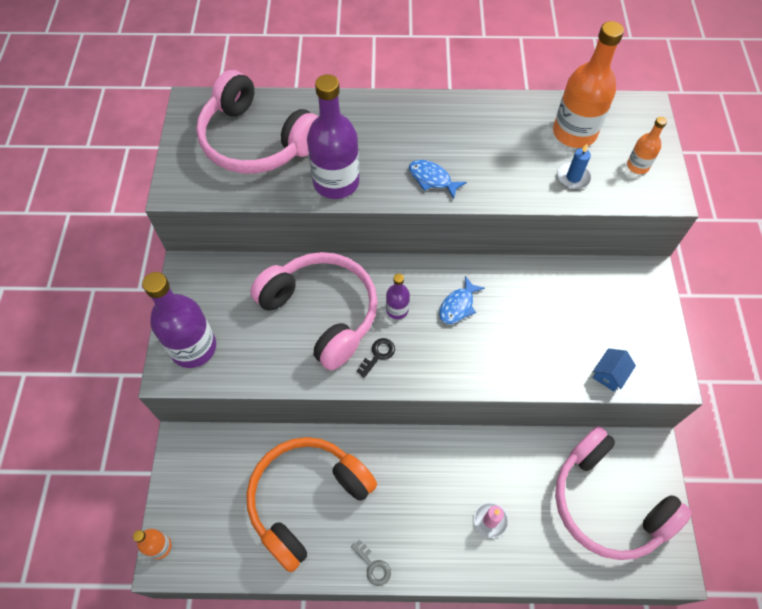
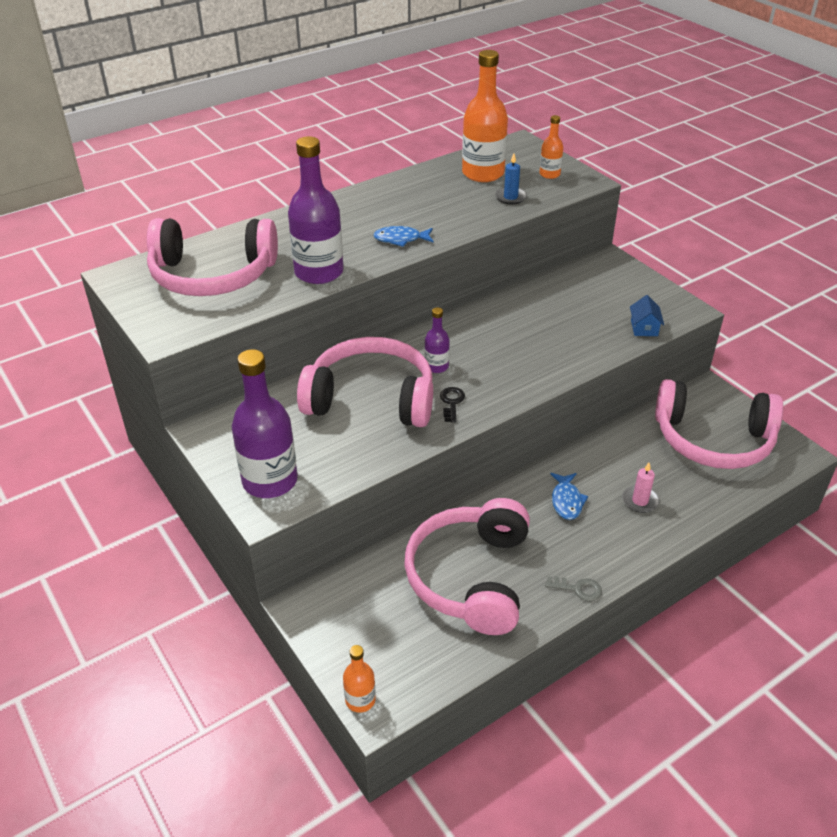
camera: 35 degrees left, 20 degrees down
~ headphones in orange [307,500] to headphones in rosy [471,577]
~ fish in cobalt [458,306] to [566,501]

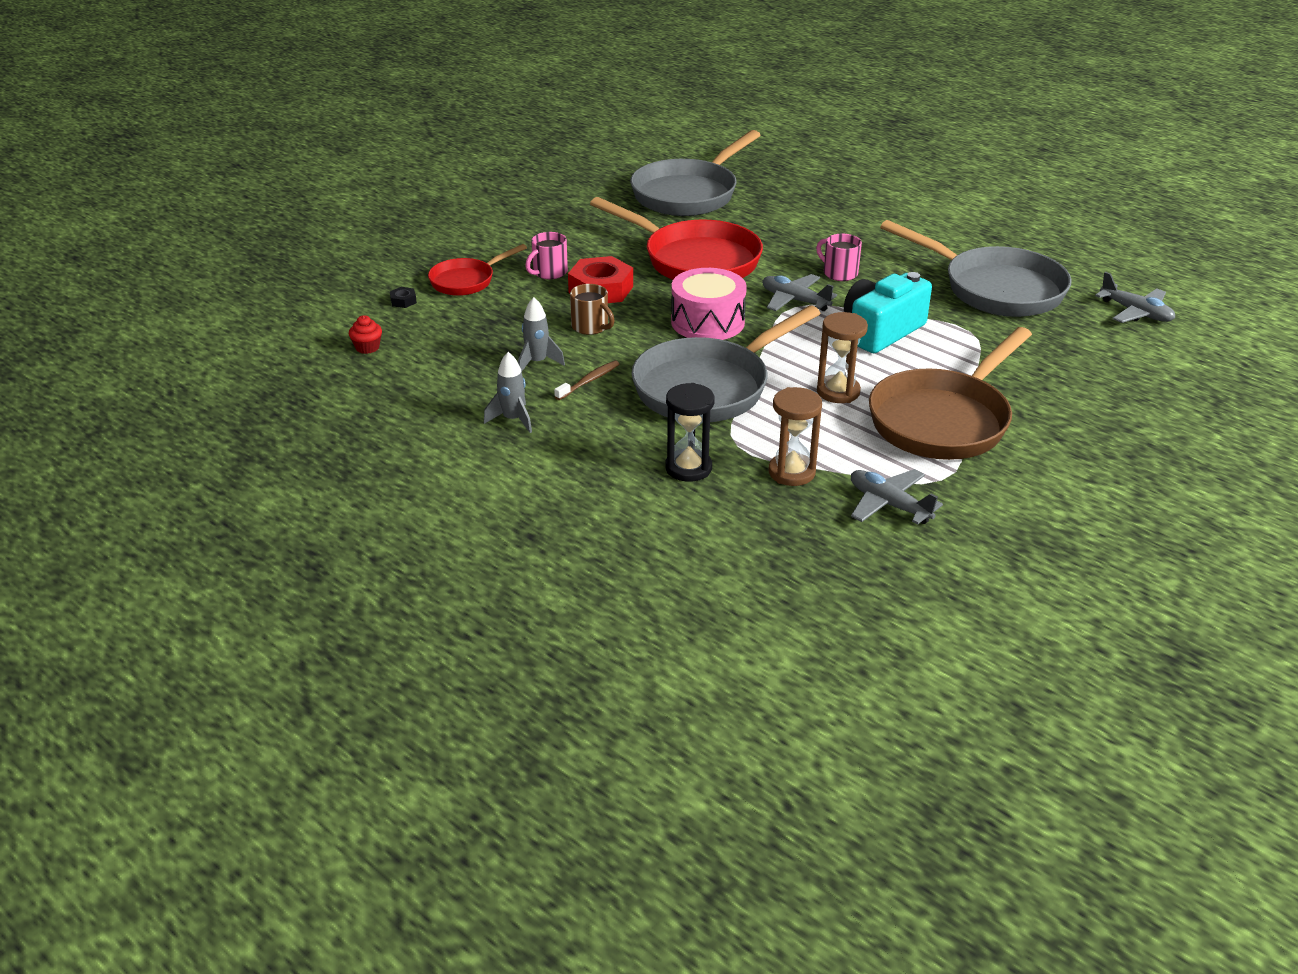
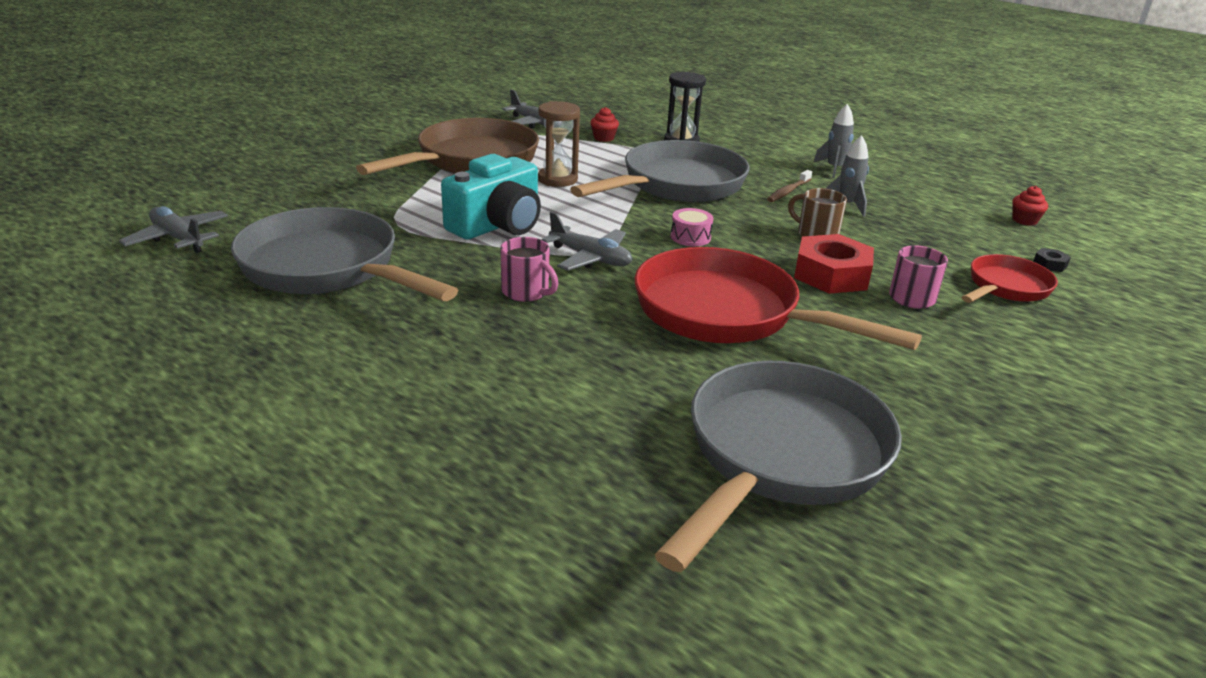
camera: 175 degrees right, 5 degrees down
~ hourglass in dark brown [791,472] to fairy cake in crimson [603,138]
~ snare drum in rosy [707,322] = [690,237] x0.49

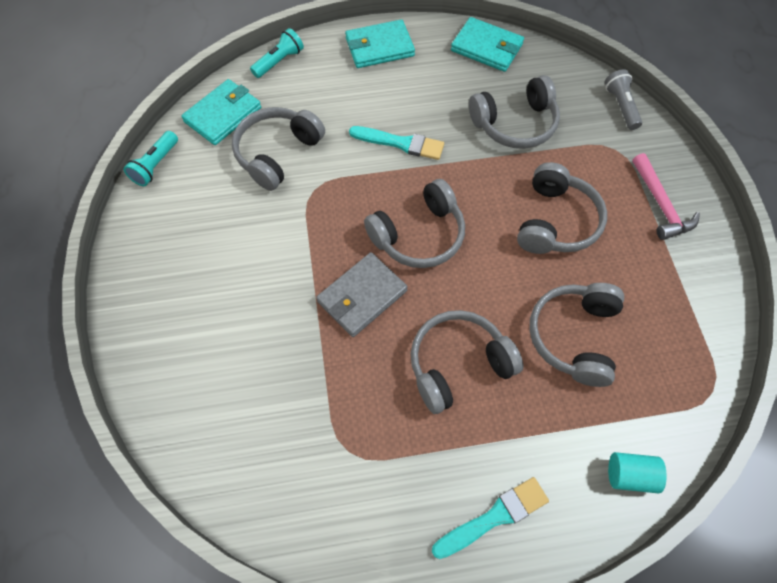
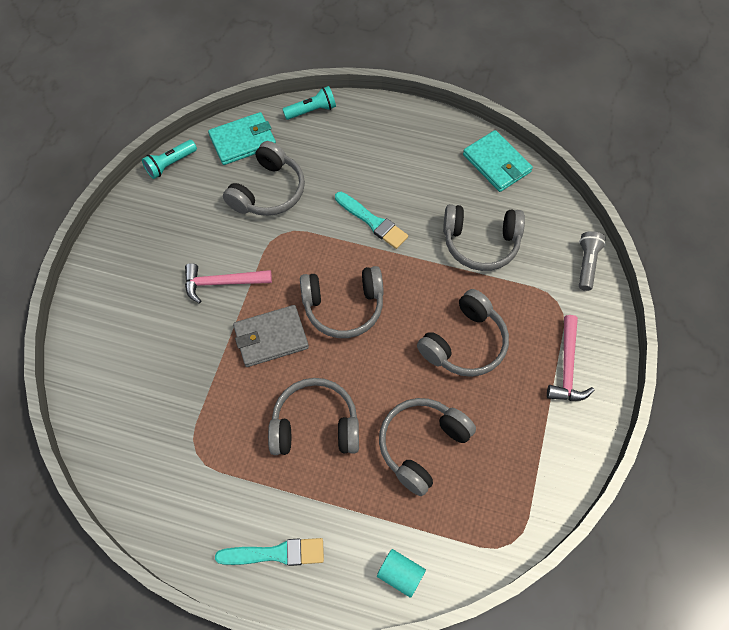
camera: 25 degrees right, 0 degrees up
+ hammer in rosy [222,283]
~ headphones in gray [277,153] = [268,191] 150 degrees clockwise
- wallet in teal [379,47]

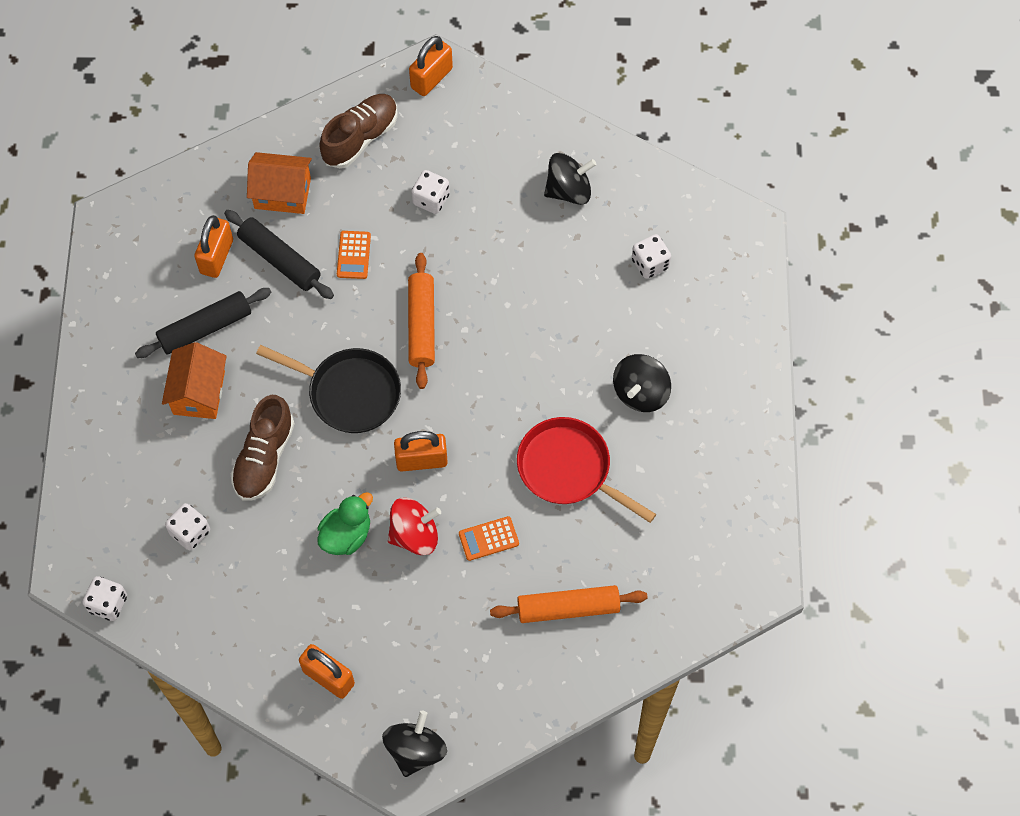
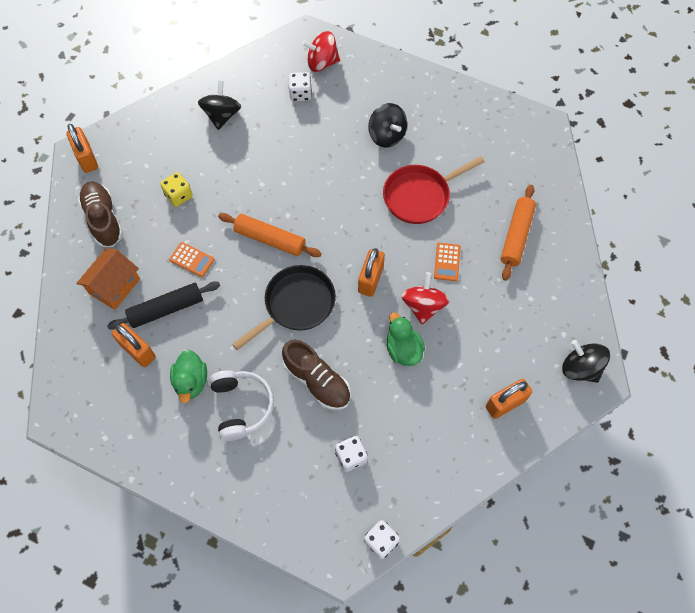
camera: 65 degrees left, 0 degrees up
~ die in pure white [431,199] to die in golden [179,196]
~ pastry roller in ebony [205,328] to toy duck in emerald [191,381]
~ toy house in orange [199,392] to headphones in pure white [241,406]
+ spinning top in crimson [322,63]

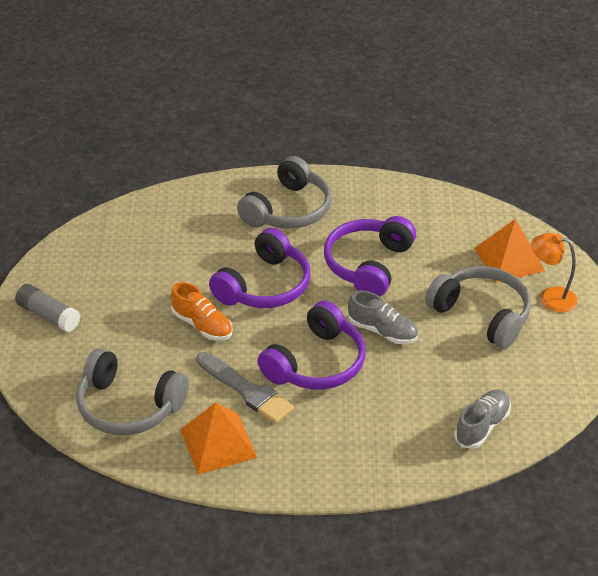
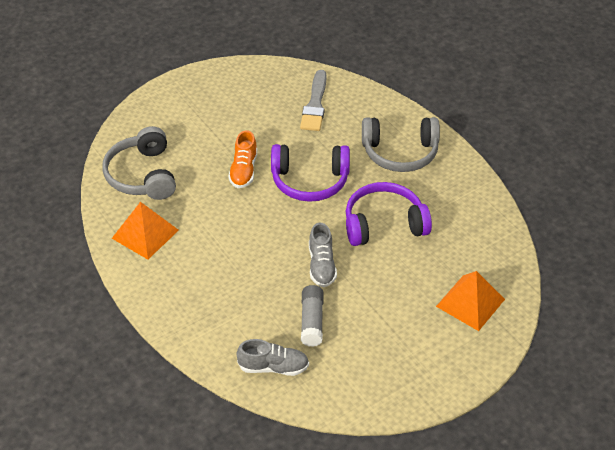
camera: 55 degrees right, 5 degrees up
~ brush in gray [246,390] to [315,104]
~ glue in gray [48,316] to [312,321]
- headphones in royal purple [316,363]
- headphones in gray [482,314]
- lamp in orange [550,297]

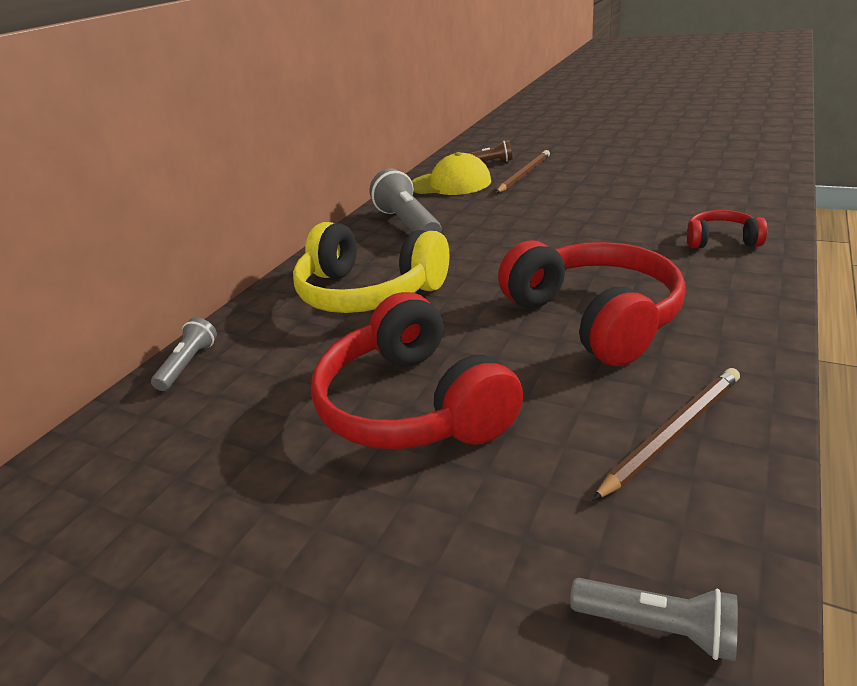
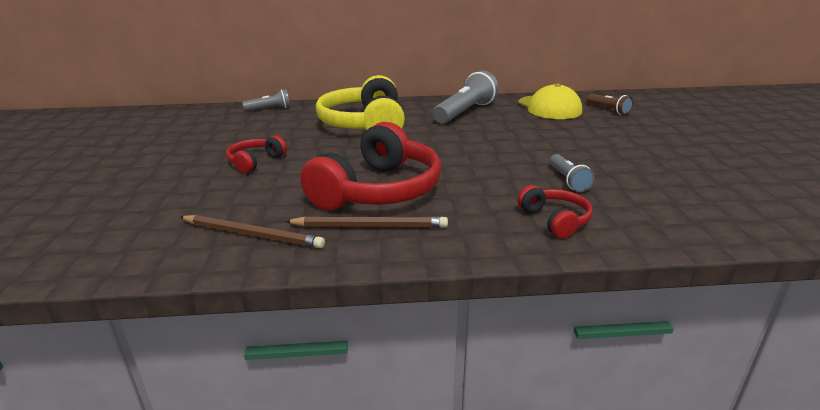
camera: 55 degrees right, 5 degrees down
~ headphones in crimson [413,404] = [255,162] x0.48
~ lead pencil in dark brown [524,174] to [369,226]
~ torch in gray [656,626] to [568,180]

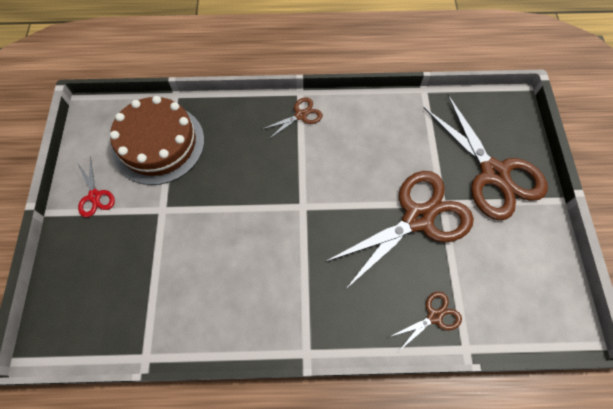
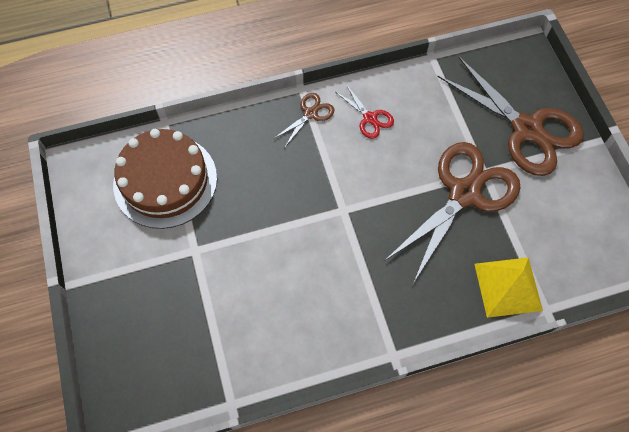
camera: 15 degrees left, 0 degrees up
~ scissors in crimson [94,196] to [370,118]
~ scissors in dark brown [434,316] to solid pyramid in golden [507,286]

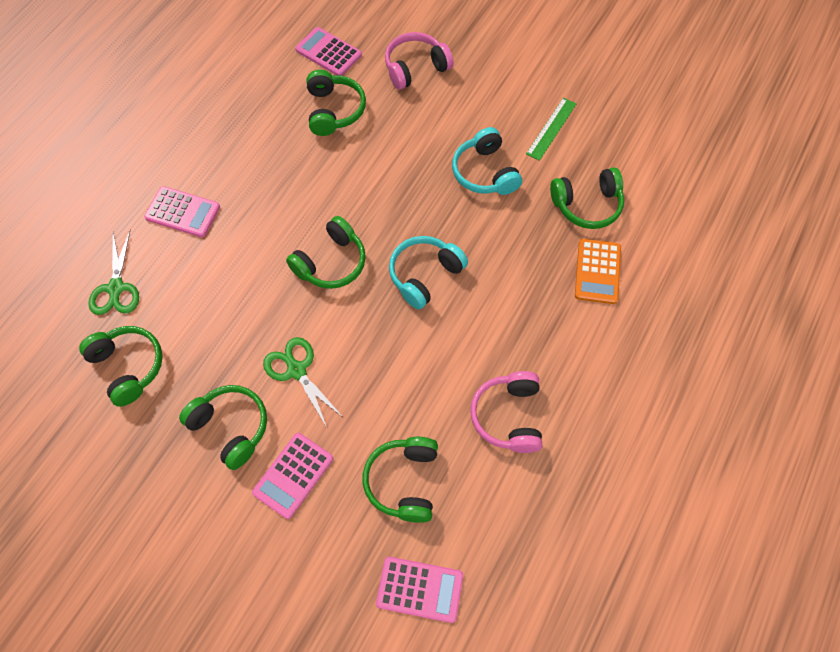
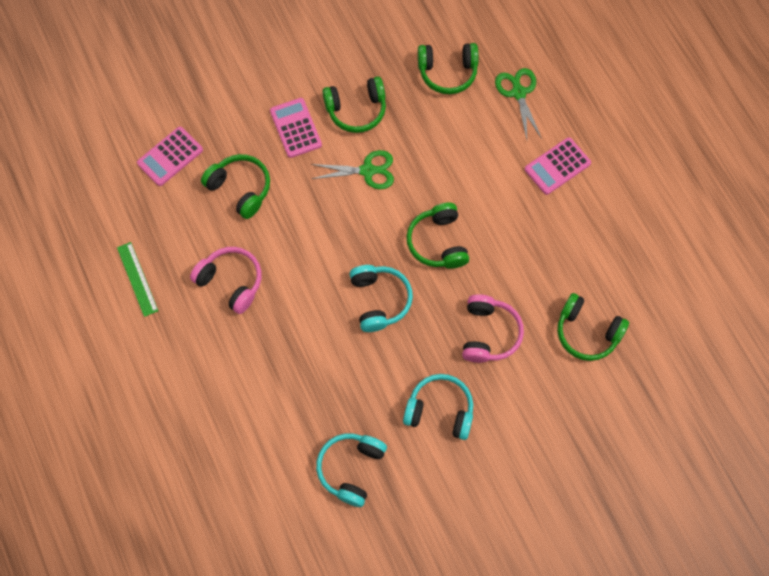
camera: 125 degrees right, 5 degrees up
~ straightedge in emerald [551,128] to [137,279]
~ headphones in emerald [587,205] to headphones in teal [351,469]
~ headphones in rosy [415,68] to [488,333]
~ scissors in emerald [116,288] = [518,93] 45 degrees clockwise
- pocket calculator in rosy [328,52]
- pocket calculator in orange [597,271]

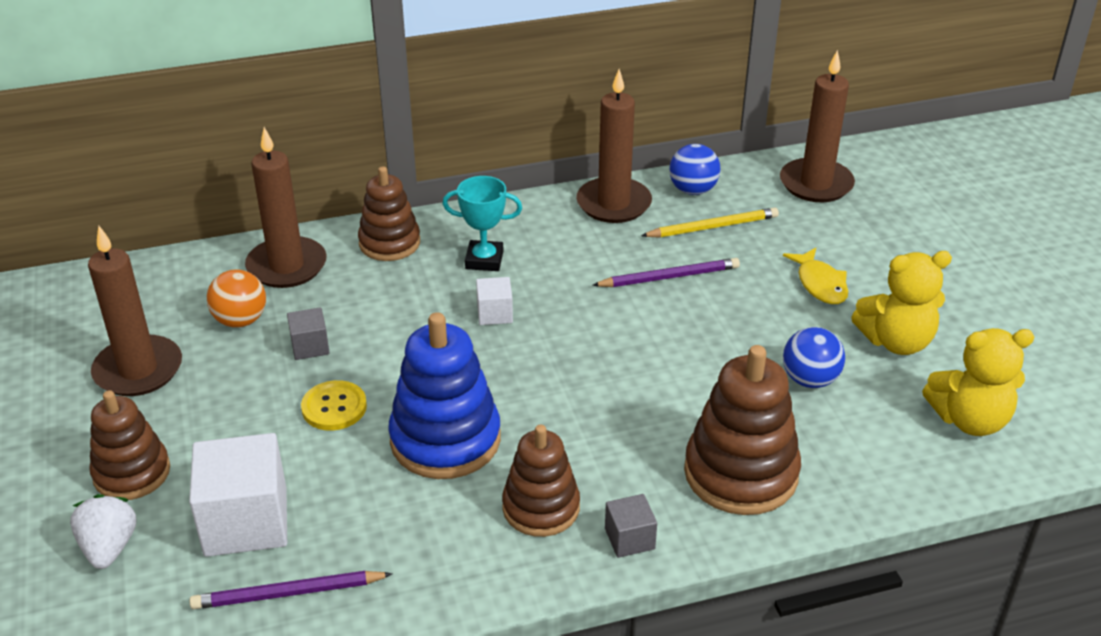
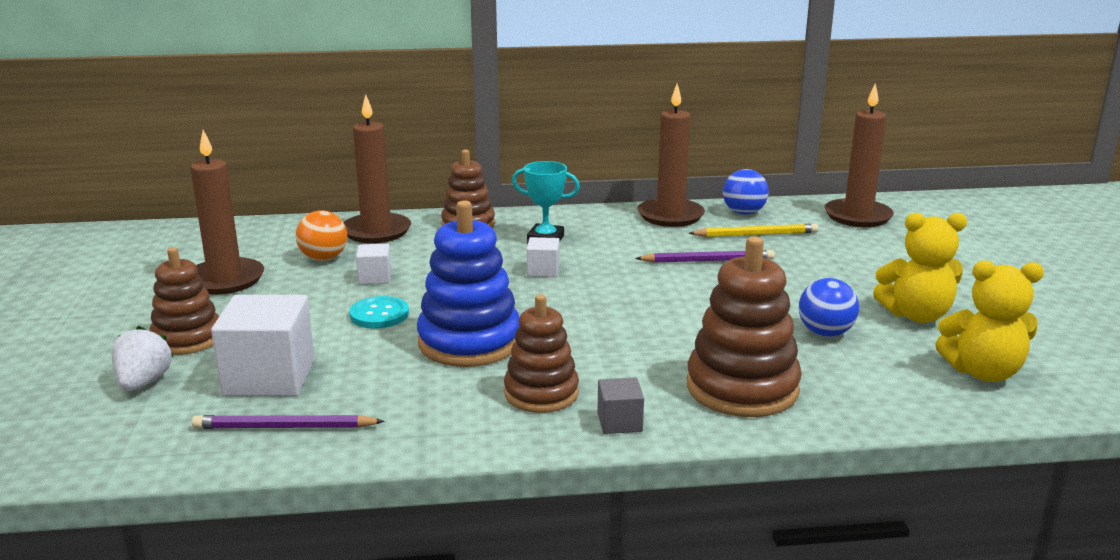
camera: 10 degrees right, 15 degrees down
~ button in golden [334,407] to button in teal [379,314]
~ block in gray [310,346] to block in pure white [375,277]
- fish in golden [820,284]

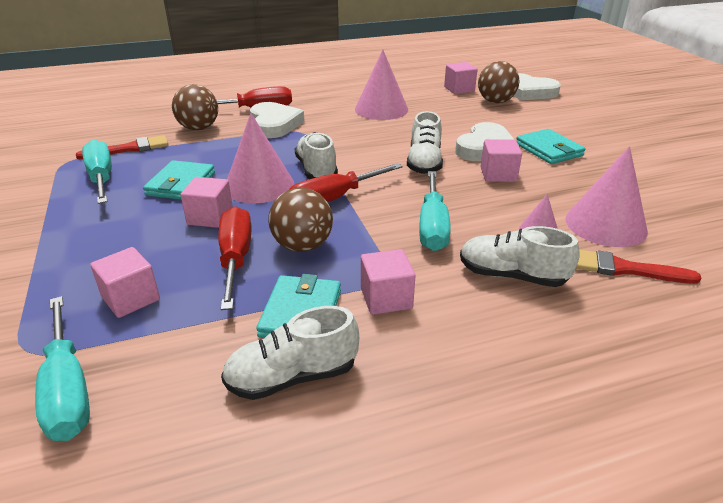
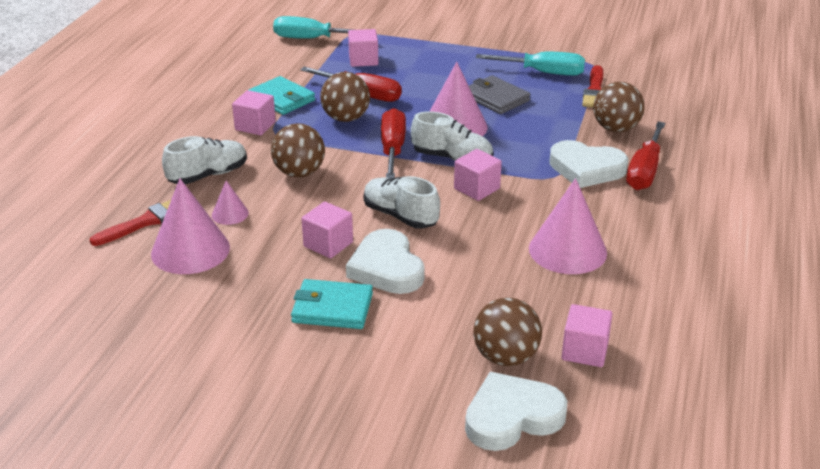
camera: 125 degrees right, 0 degrees up
~ screwdriver in teal [432,226] to ball in dark brown [299,173]
~ block in rosy [210,217] to [476,189]
~ wallet in teal [181,184] to wallet in gray [496,98]
- lace-up shoe in pure white [292,377]

